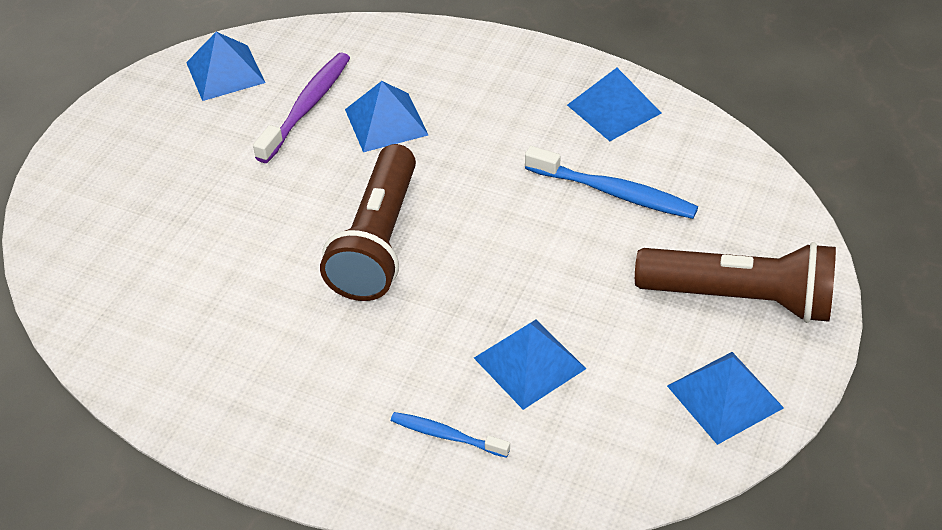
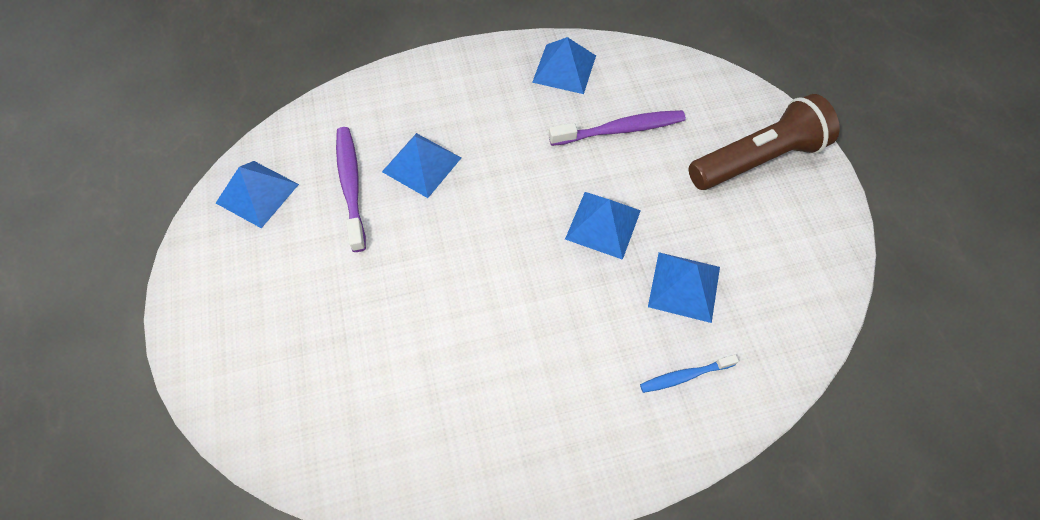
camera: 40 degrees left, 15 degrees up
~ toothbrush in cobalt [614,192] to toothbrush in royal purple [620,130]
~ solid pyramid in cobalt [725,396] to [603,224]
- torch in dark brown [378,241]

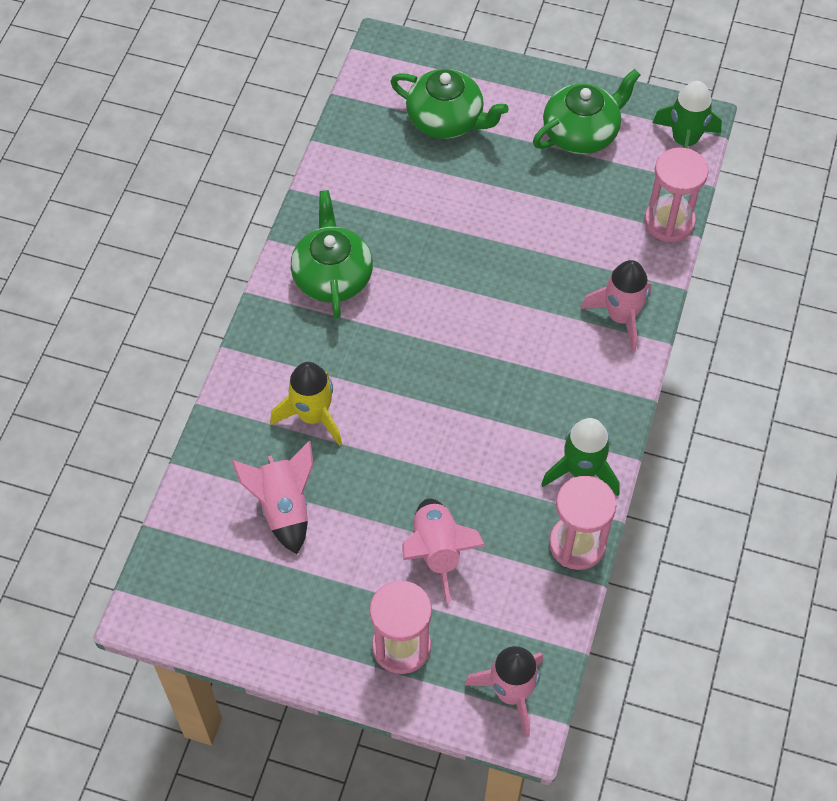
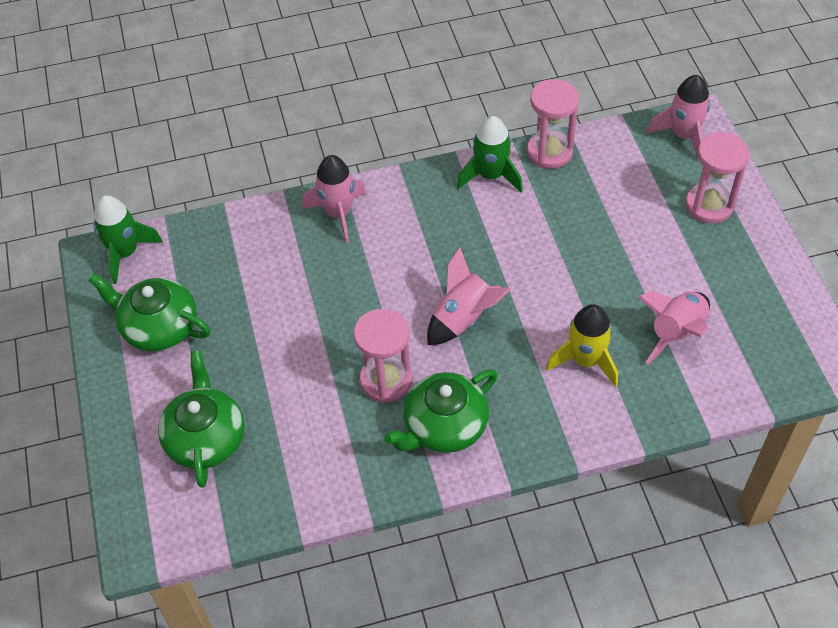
camera: 120 degrees left, 5 degrees down
~ hourglass in rosy [669,222] to [386,380]
~ rocket in rosy [437,551] to [463,319]

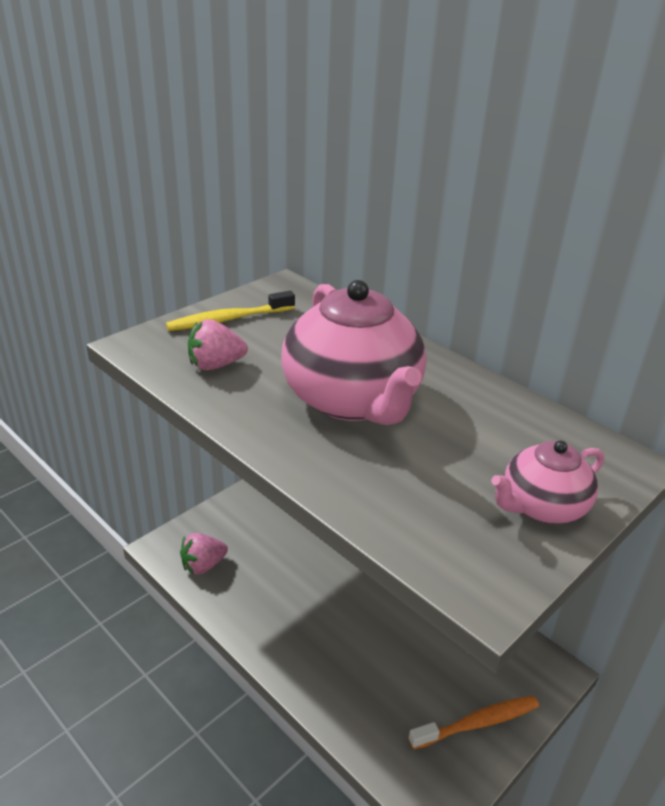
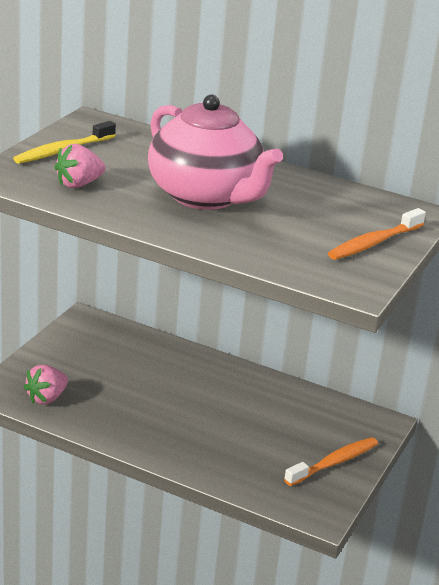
camera: 20 degrees left, 5 degrees down
~ china teapot in rosy [542,506] to toothbrush in orange [373,243]

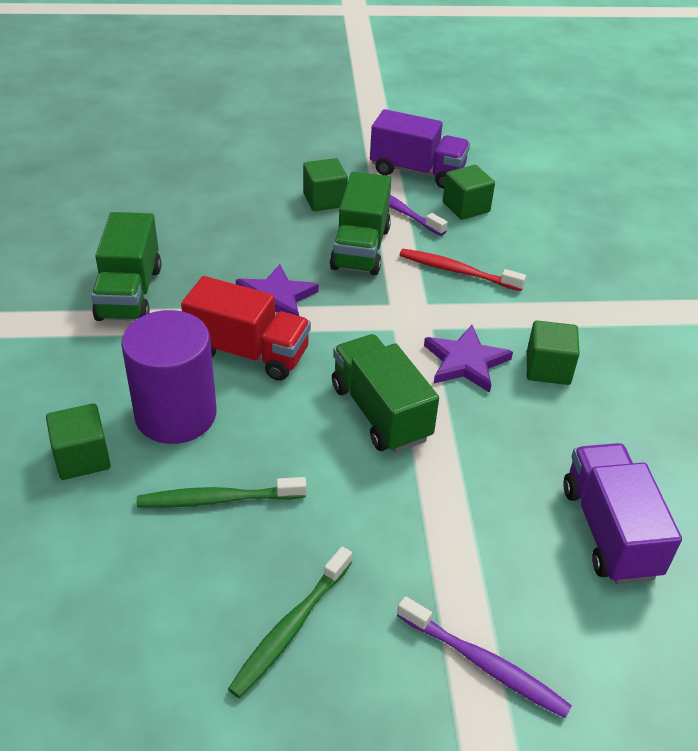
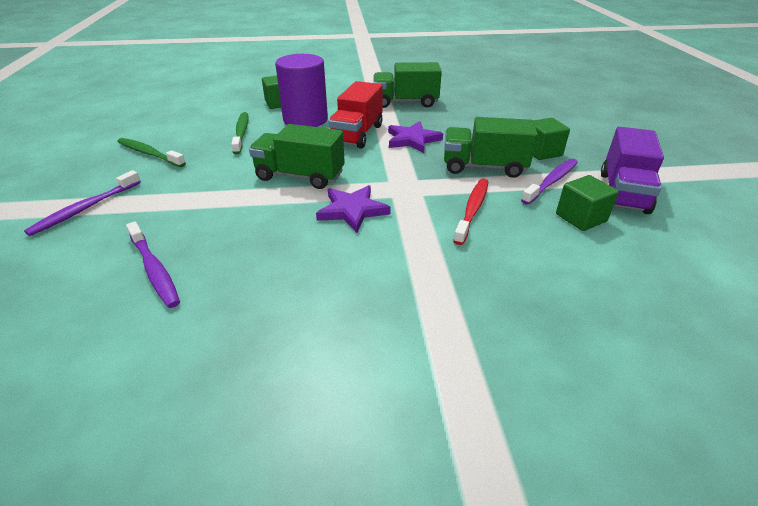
camera: 90 degrees right, 5 degrees down
~ truck in royal purple [609,531] to toothbrush in royal purple [154,270]
~ truck in emerald [380,412] = [300,176] 135 degrees counterclockwise
- block in emerald [548,368]

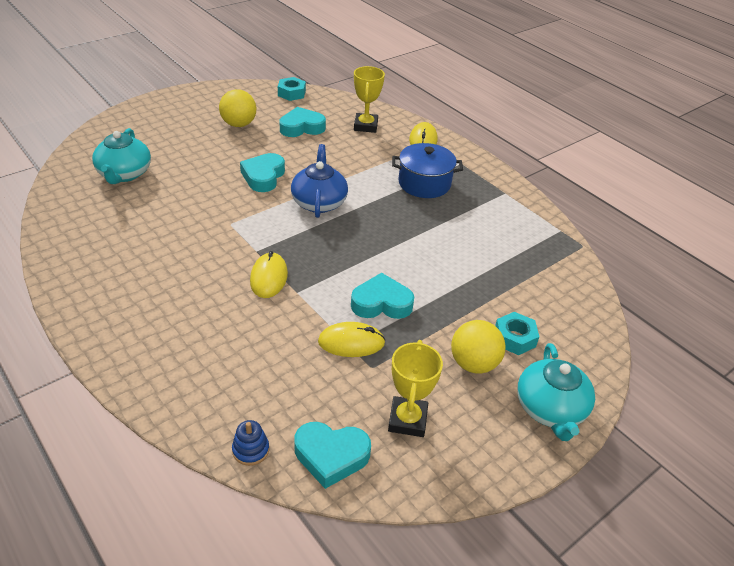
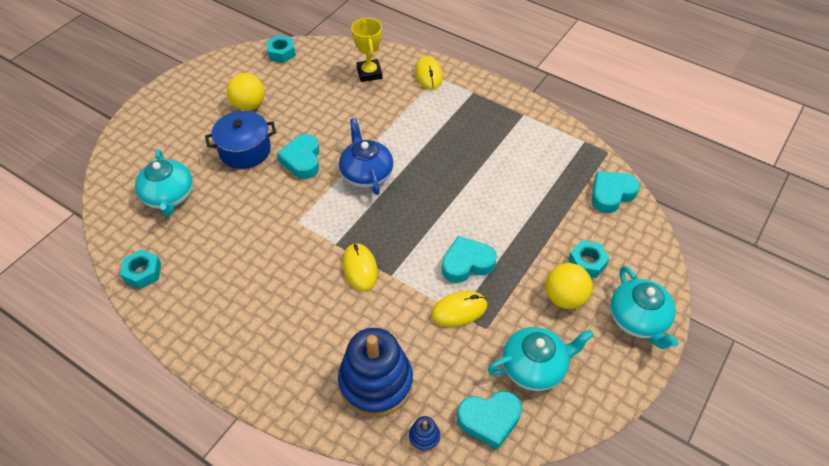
camera: 15 degrees left, 10 degrees up
+ hexagon nut in teal [143,272]
~ stockpot in cobalt [424,183] to [245,150]
+ stacking rings in cobalt [376,382]
~ trophy in golden [407,420] to china teapot in teal [534,367]
~ heart shape in teal [302,127] to [611,194]

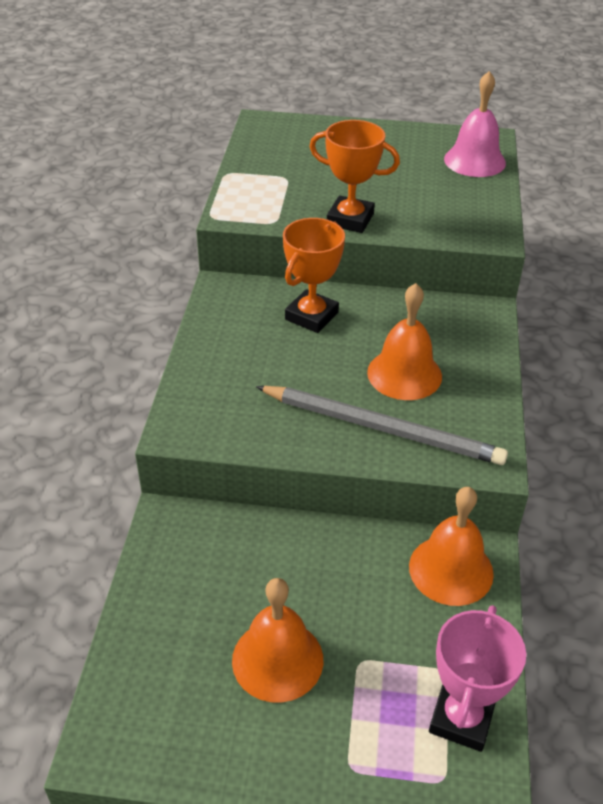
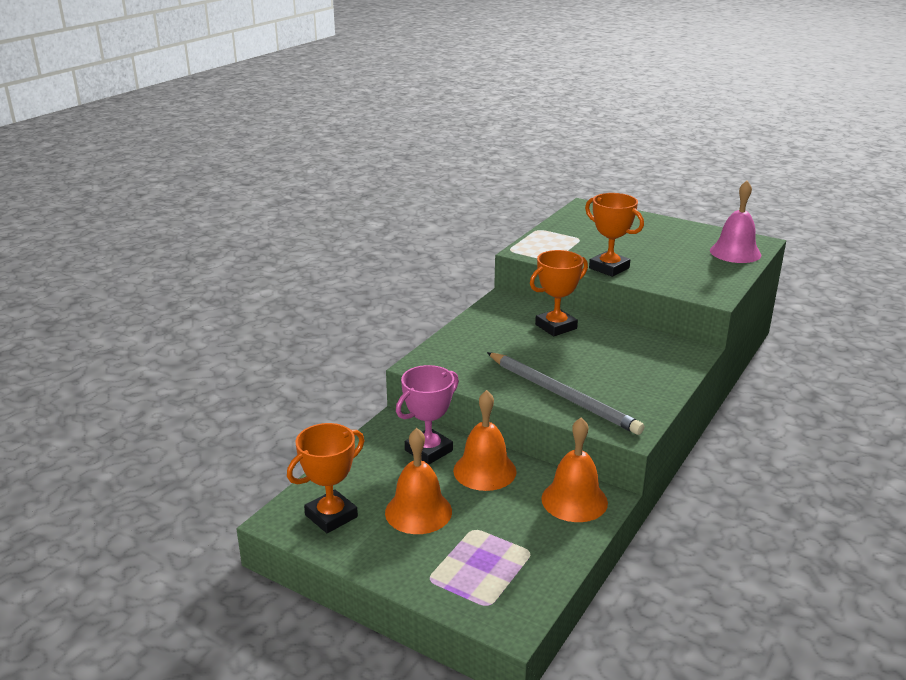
camera: 25 degrees right, 15 degrees down
+ trophy in orange [331,516]
~ trophy in rosy [461,718] to [428,450]
~ bell in orange [404,374] to [484,470]

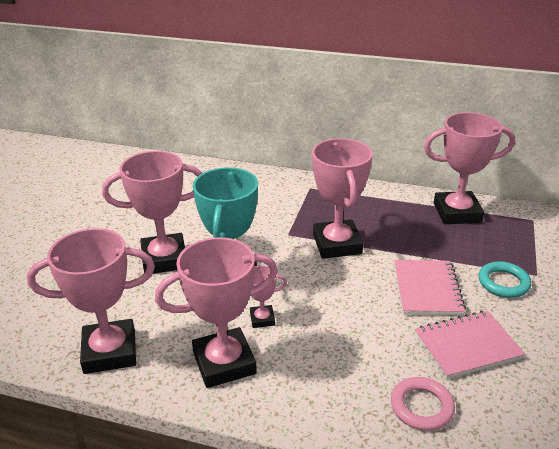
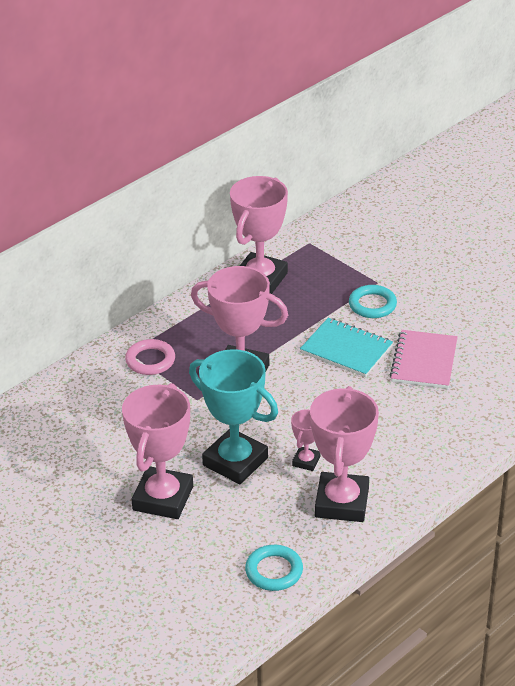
camera: 60 degrees left, 5 degrees up
~ hoop in rosy [421,407] to [150,360]
~ trophy in rosy [110,351] to hoop in teal [274,571]
~ notebook in rosy [427,289] to notebook in teal [346,350]

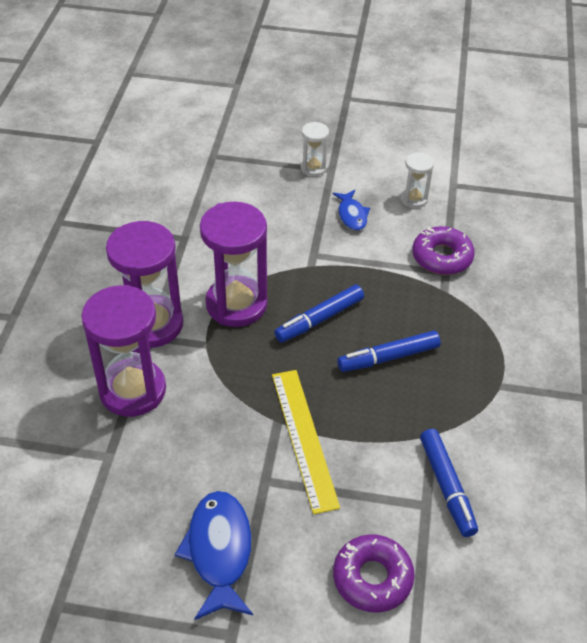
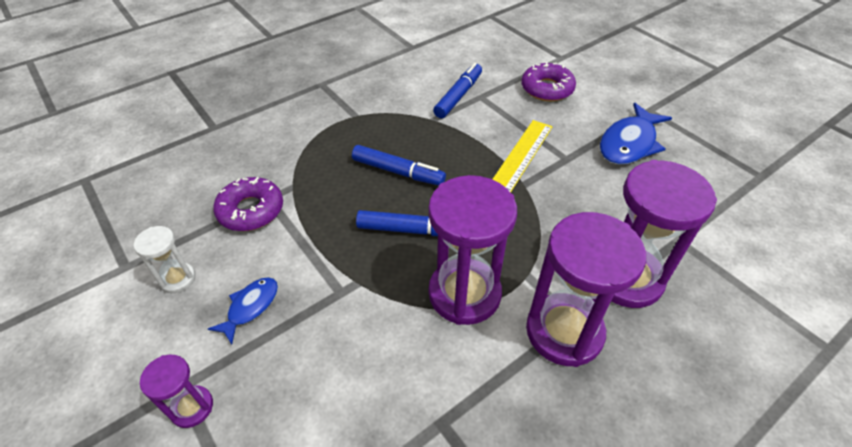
camera: 135 degrees left, 0 degrees up
~ hourglass in pure white [313,168] to hourglass in royal purple [192,407]

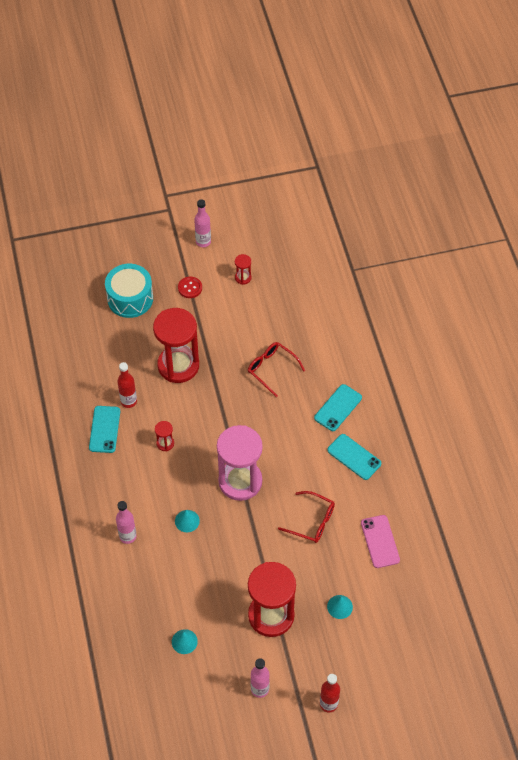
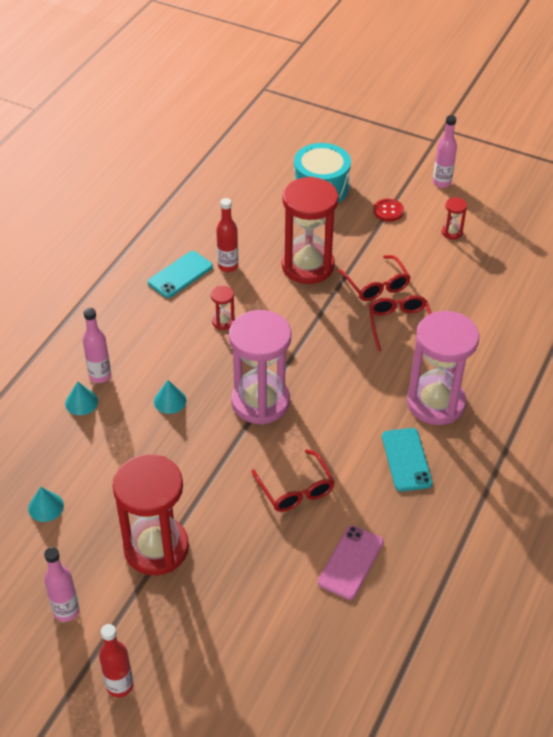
camera: 40 degrees right, 10 degrees down
~ cone in teal [340,606] to [81,402]
+ eyeglasses in crimson [376,285]
~ phone in teal [338,408] to hourglass in rosy [436,403]

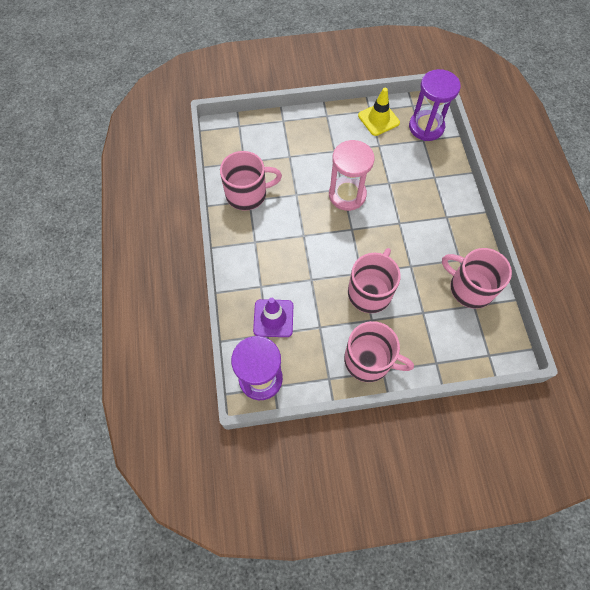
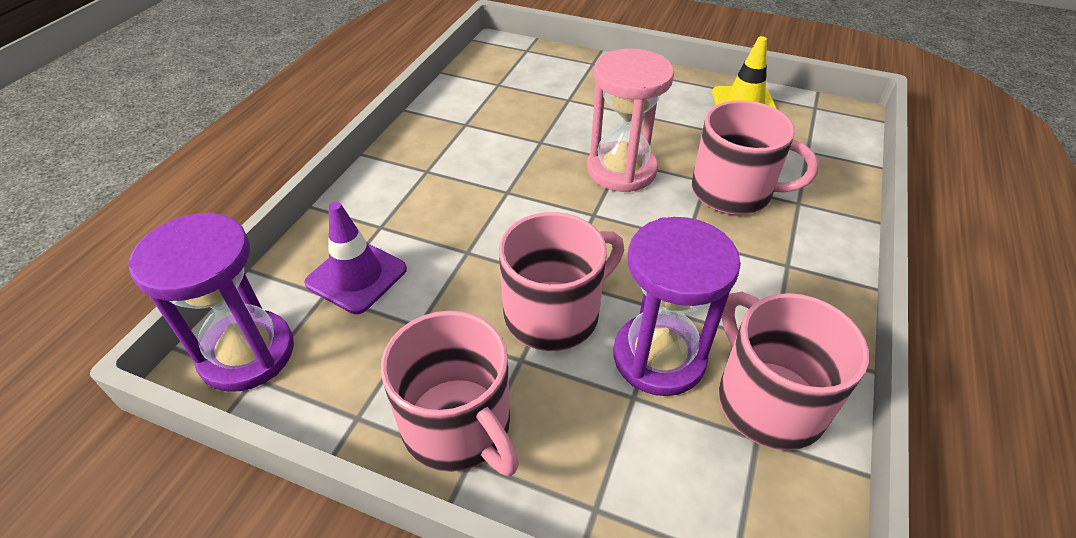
camera: 30 degrees right, 20 degrees down
~ hourglass in royal purple [426,127] to [659,357]
~ tea mug in rosy [247,194] to [733,192]

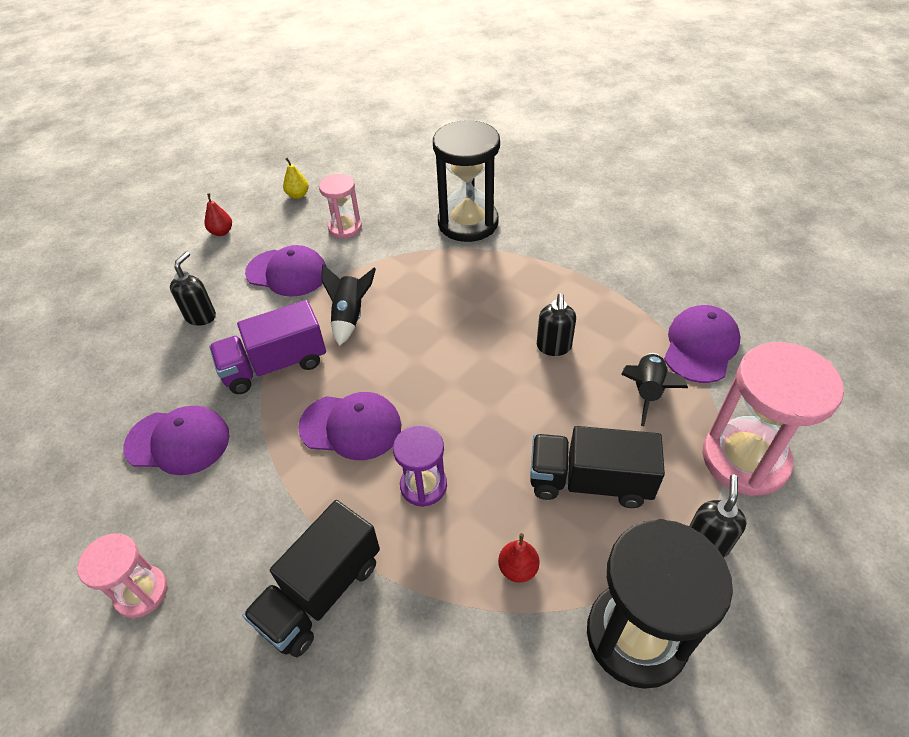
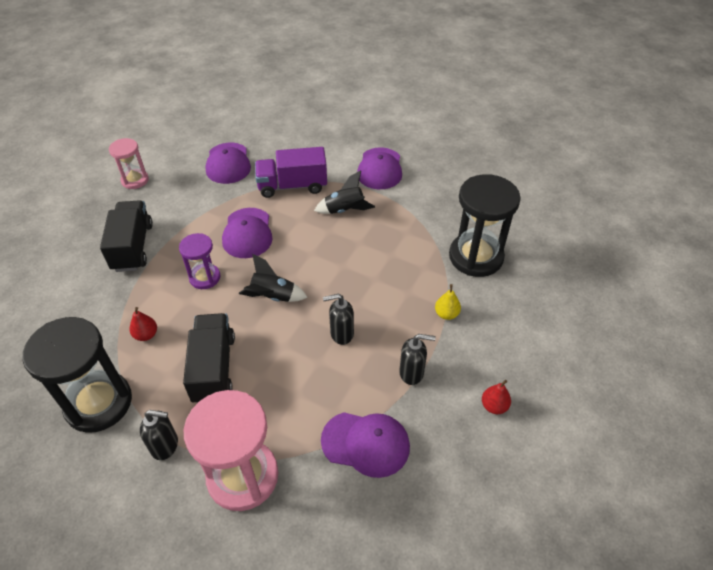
camera: 75 degrees right, 0 degrees up
~ truck in ebony [321,592] = [133,247] 60 degrees clockwise
~ rocket in ebony [647,392] to [273,297]
~ truck in royal purple [275,365] = [292,186] 60 degrees counterclockwise
~ soap pump in ebony [201,316] to [412,373]
~ pear in golden [298,195] to [446,314]
~ pear in crimson [221,232] to [494,406]
- hourglass in rosy [345,228]

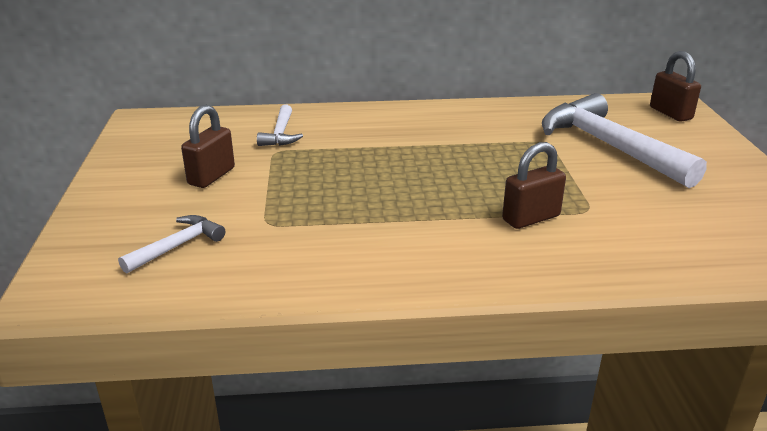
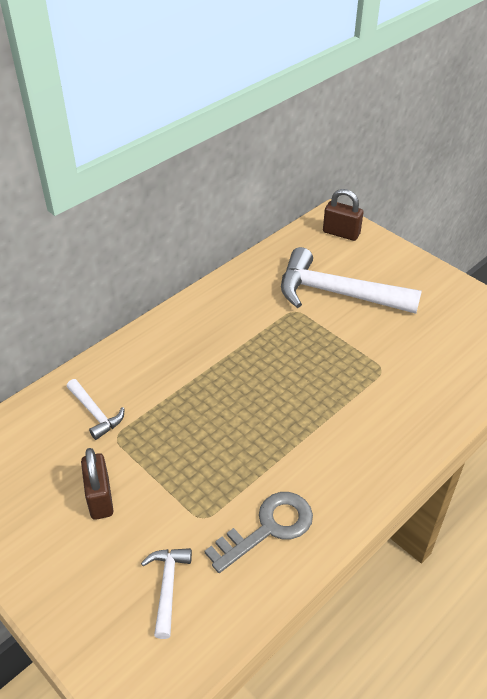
camera: 40 degrees left, 15 degrees up
+ latchkey in gray [268,528]
- padlock in dark brown [531,218]

